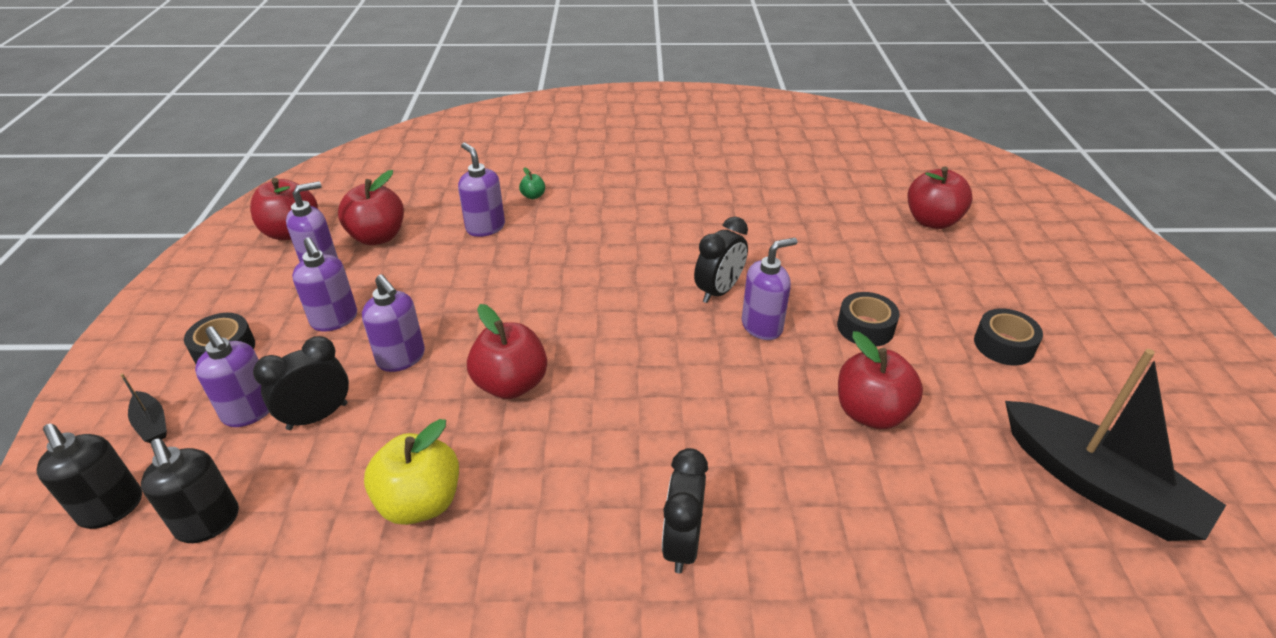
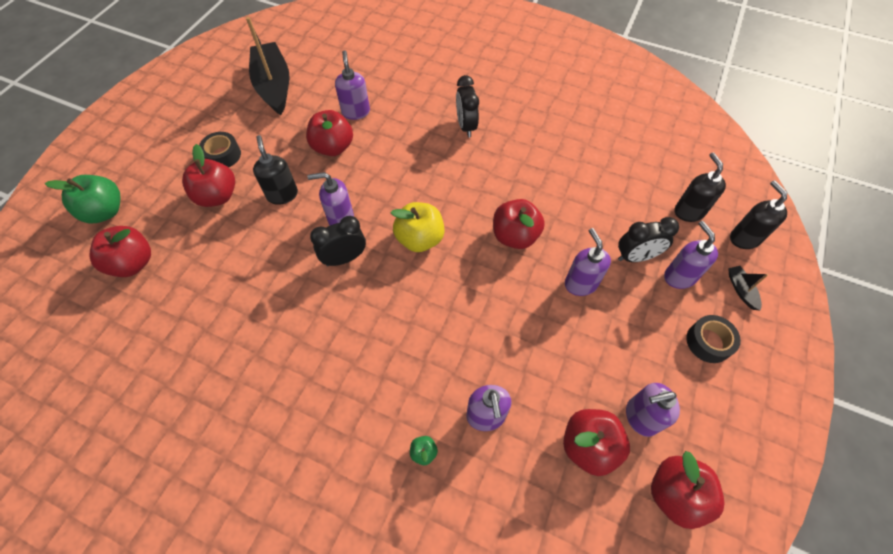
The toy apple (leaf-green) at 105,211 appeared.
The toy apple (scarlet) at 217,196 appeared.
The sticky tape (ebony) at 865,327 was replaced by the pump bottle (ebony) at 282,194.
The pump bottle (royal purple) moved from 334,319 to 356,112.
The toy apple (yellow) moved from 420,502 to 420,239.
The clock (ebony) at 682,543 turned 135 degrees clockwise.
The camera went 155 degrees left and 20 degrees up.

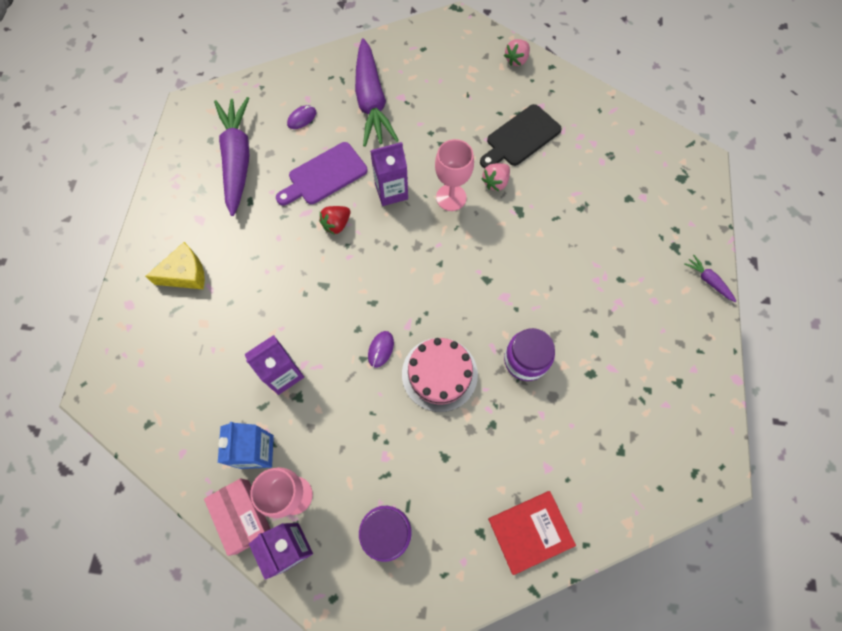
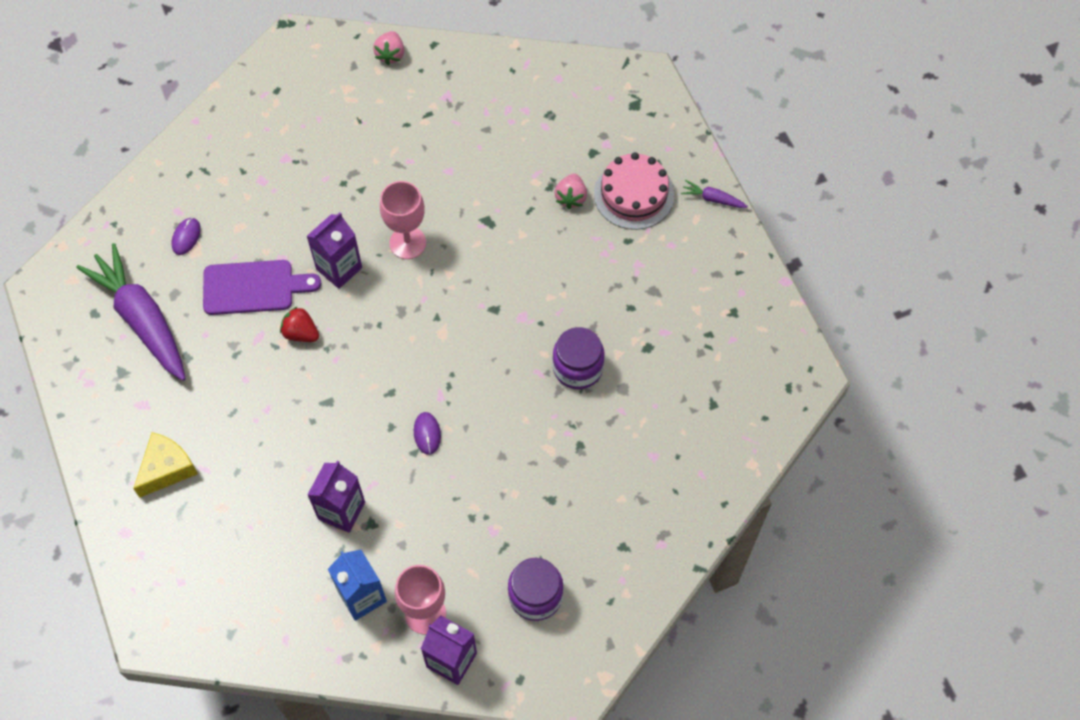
The chopping board (royal purple) at 324,175 turned 120 degrees counterclockwise.
The toy strawberry (scarlet) at 336,224 turned 105 degrees clockwise.
The toy strawberry (pink) moved from 495,182 to 571,198.
The layer cake (pink) moved from 439,374 to 634,194.
The parcel (pink) at 242,516 disappeared.
The toy carrot (royal purple) at 371,101 disappeared.
The chopping board (ebony) at 520,137 disappeared.
The hardcover (scarlet) at 530,531 disappeared.
The camera went 30 degrees left and 5 degrees down.

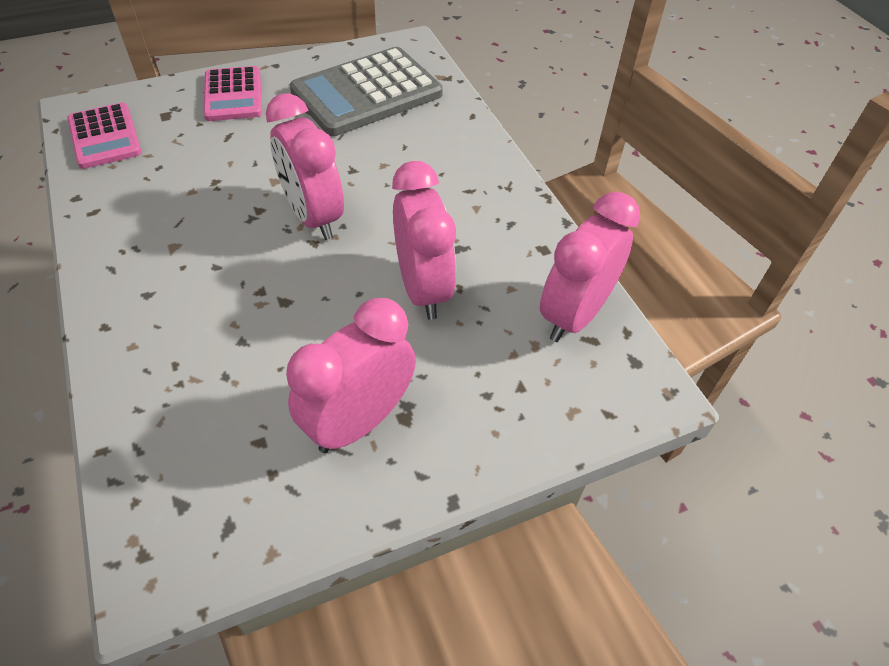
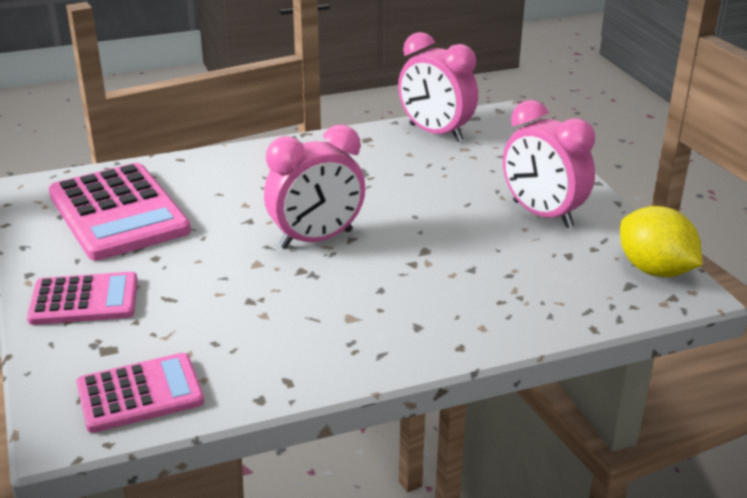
The pocket calculator (ash-grey) at 367,93 became the pocket calculator (pink) at 118,213.
The toy lemon (yellow) at 654,270 appeared.
The clock (pink) at 423,289 disappeared.
The camera went 85 degrees left and 20 degrees down.

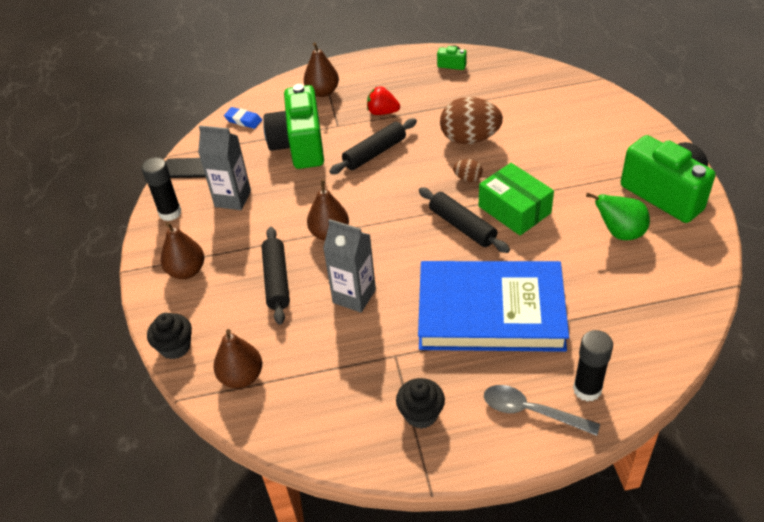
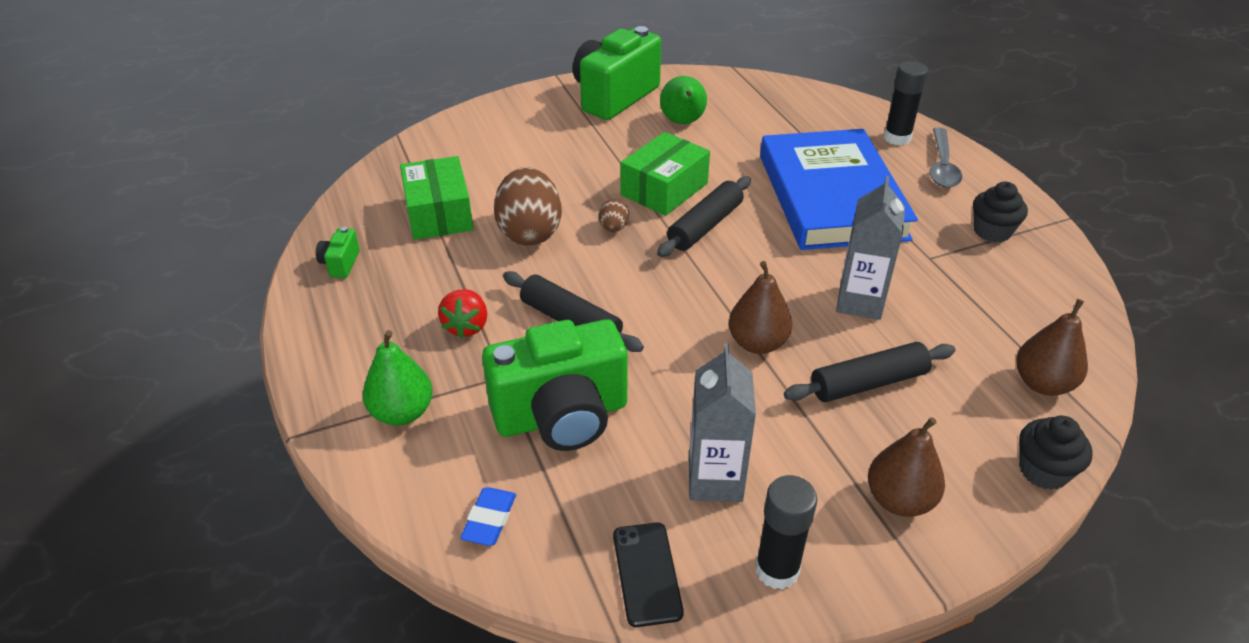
The pear fruit (russet) at 322,92 became the pear fruit (leaf-green) at 402,412.
The parcel (leaf-green) at 438,213 appeared.
The camera went 105 degrees left and 5 degrees down.

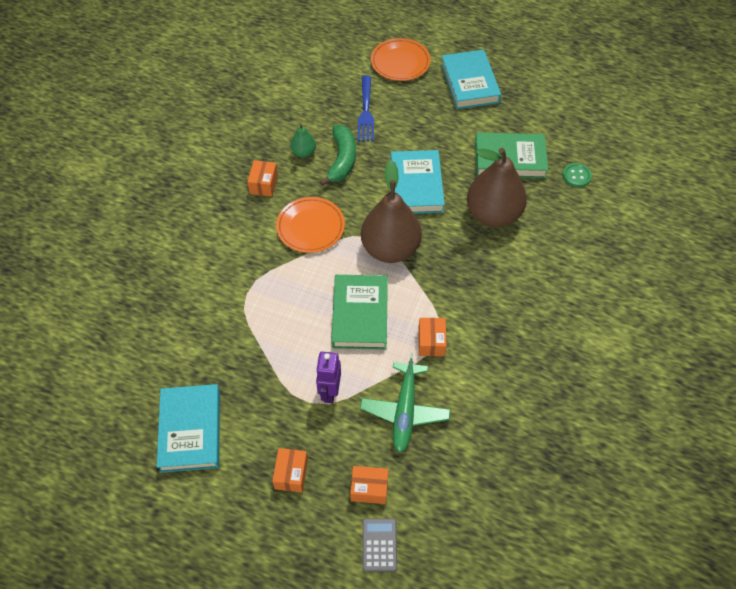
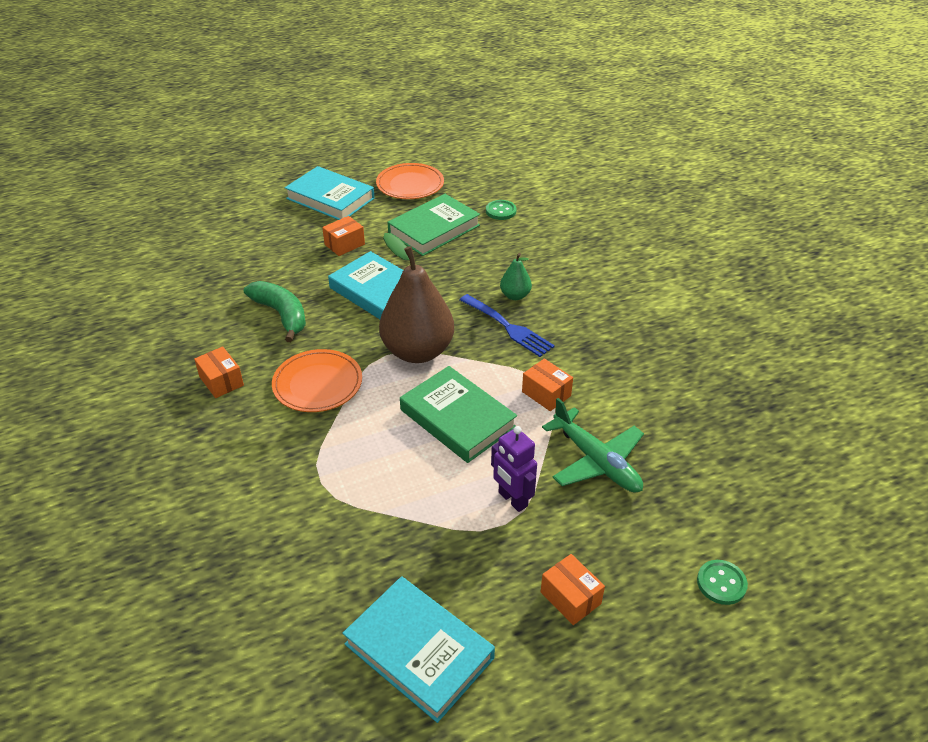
The parcel (bright orange) moved from 369,489 to 344,244.
The plate (bright orange) moved from 400,62 to 410,184.
The dinner fork (cobalt) moved from 366,111 to 508,327.
The pear fruit (leaf-green) moved from 303,152 to 515,296.
The pocket calculator (ash-grey) at 379,545 was replaced by the sewing button (leaf-green) at 721,583.
The pear fruit (russet) at 493,214 disappeared.
The camera went 45 degrees left and 15 degrees down.

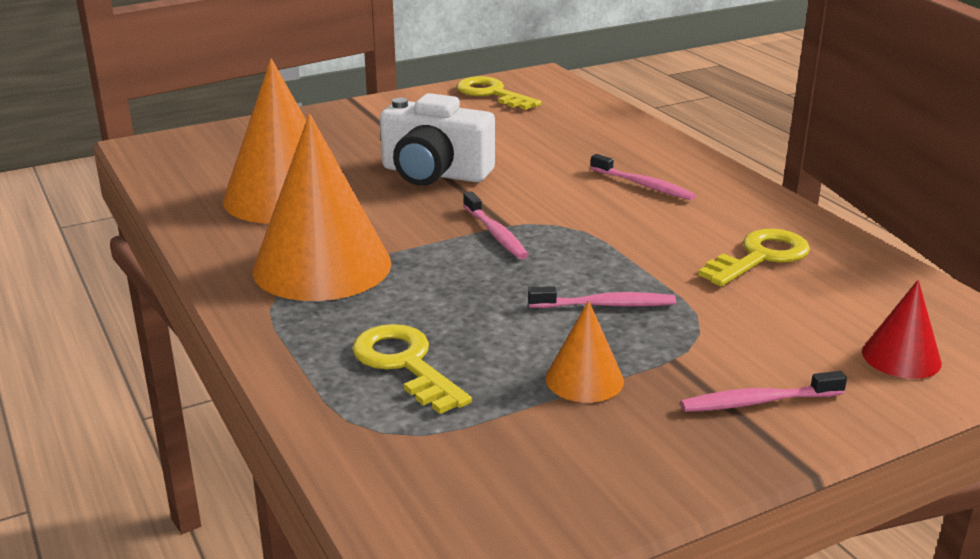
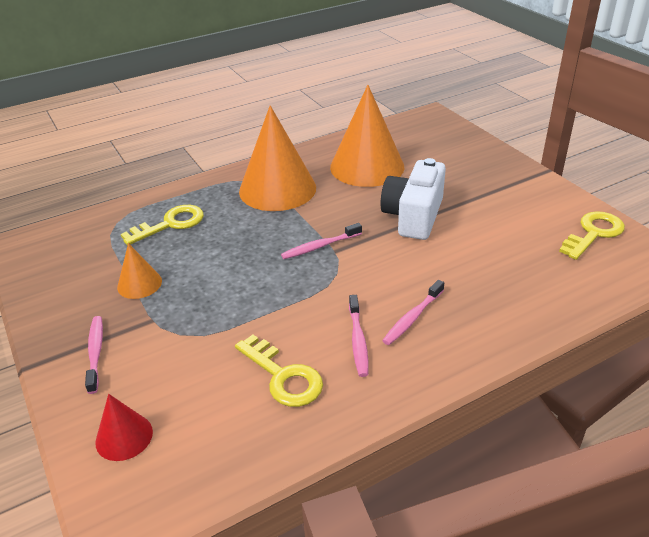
The dental brush (pink) moved from 605,305 to 358,340.
The camera went 90 degrees right and 10 degrees up.

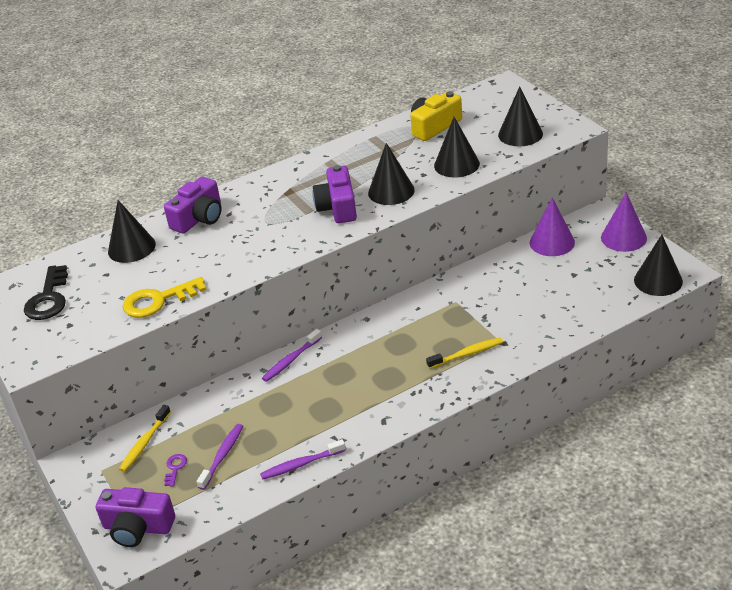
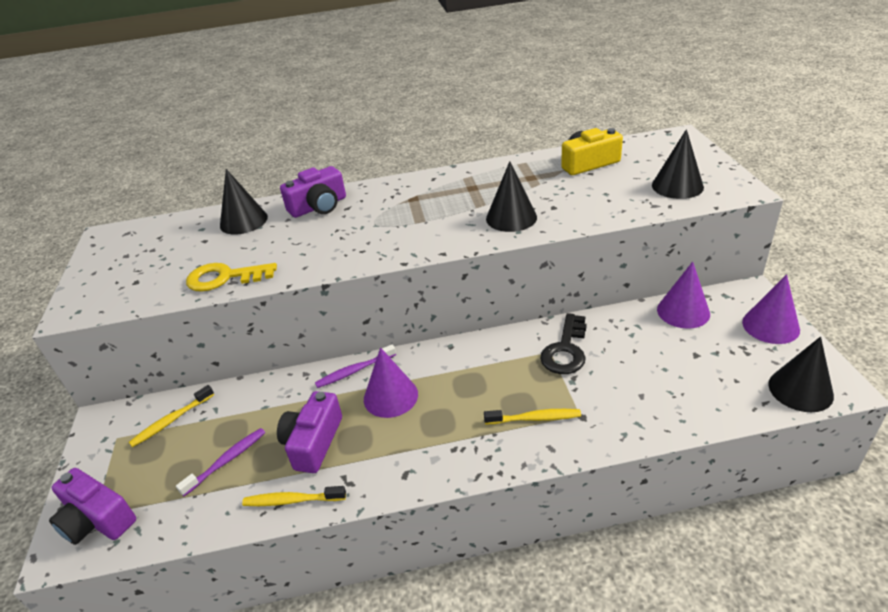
The dental brush (royal purple) at 301,464 became the dental brush (yellow) at 292,500.
The photo camera (royal purple) moved from 338,207 to 313,442.
The cone (royal purple) at 390,396 appeared.
The door key (ebony) moved from 48,299 to 566,350.
The door key (royal purple) at 175,468 disappeared.
The cone (ebony) at 456,164 disappeared.
The camera went 20 degrees right and 0 degrees up.

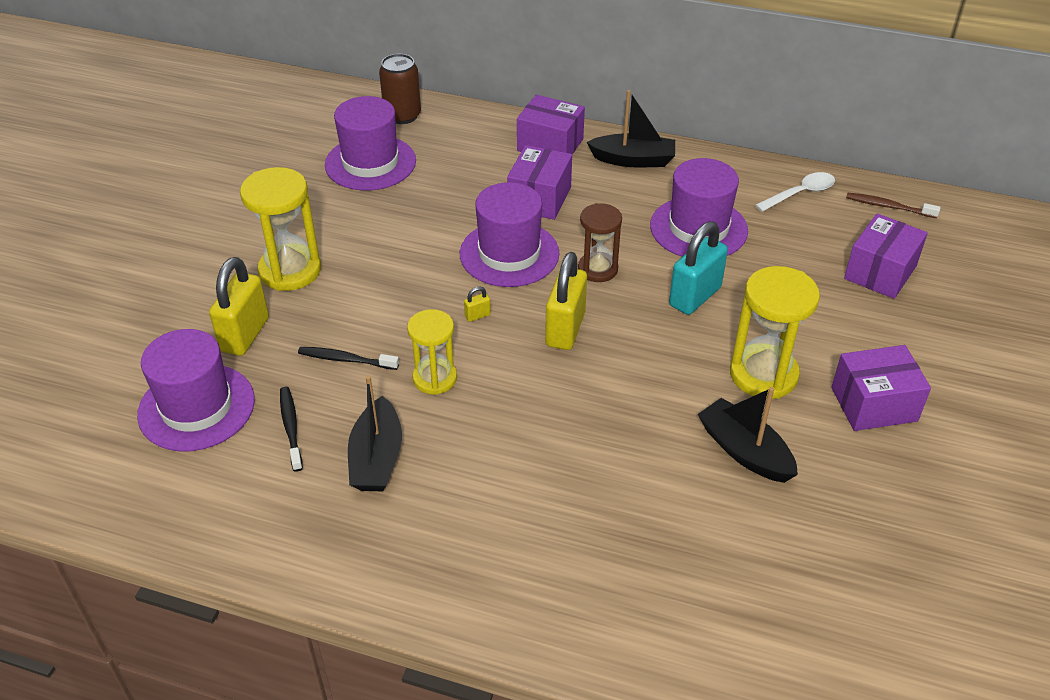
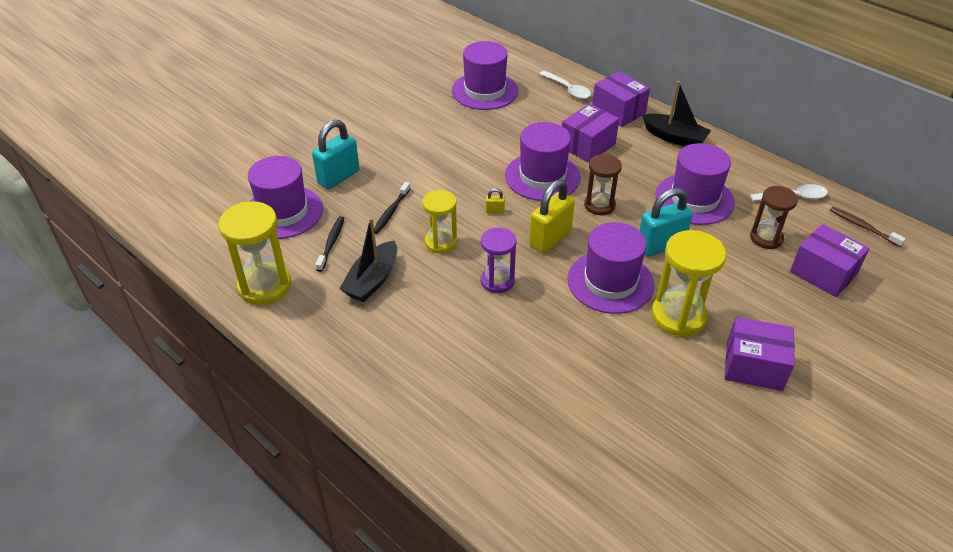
The sand timer (yellow) moved from 290,270 to 264,286.
The lock (yellow) at 245,335 became the lock (aqua) at 338,177.
The dental brush (ebony) at 346,359 turned 105 degrees counterclockwise.
The sand timer (royal purple) at 497,281 appeared.
The teaspoon (snow-white) at 568,89 appeared.
The hat (royal purple) at 610,282 appeared.
The sand timer (russet) at 766,238 appeared.
The parcel (royal purple) at 880,272 turned 75 degrees clockwise.
The can (russet) at 402,115 disappeared.
The toy boat (ebony) at 744,451 disappeared.
The camera went 25 degrees right and 0 degrees up.

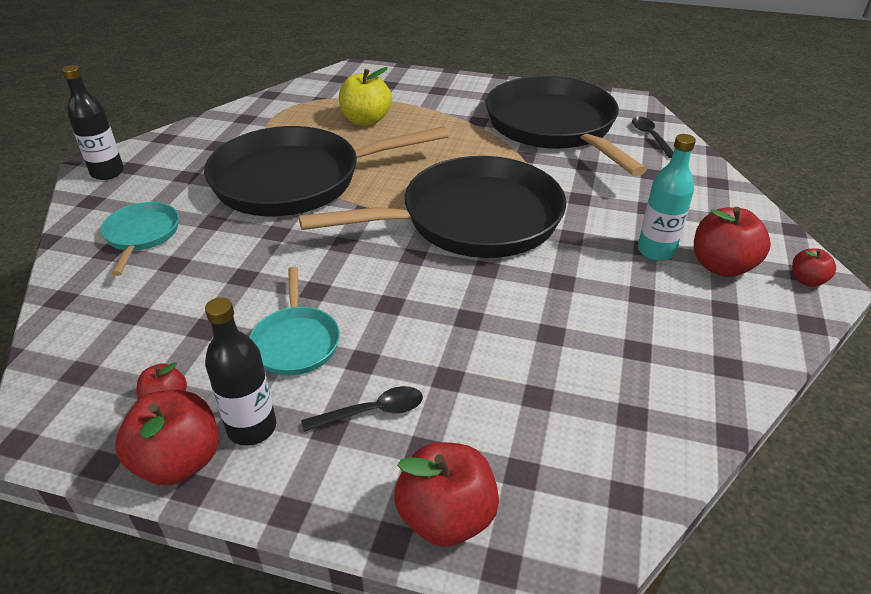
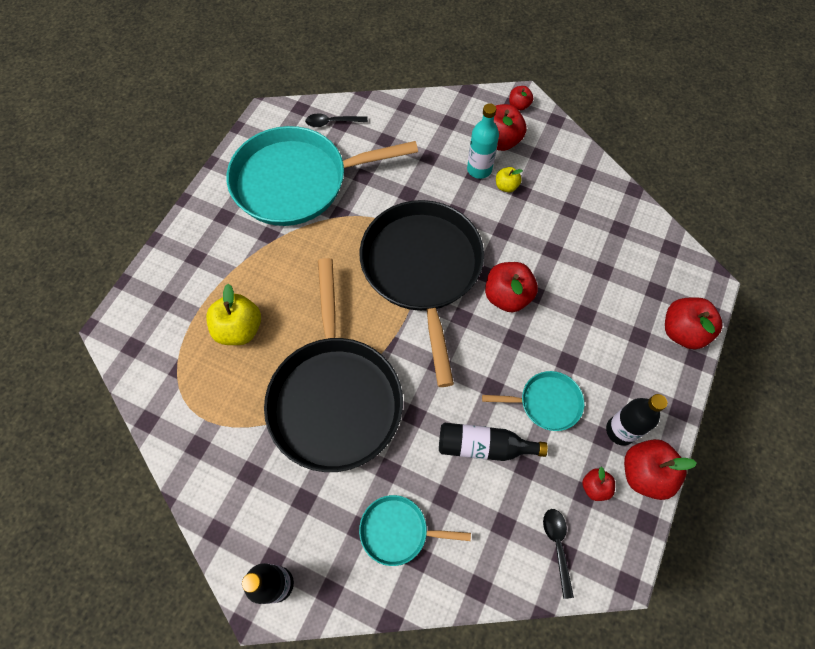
The frying pan (ebony) at 554,127 became the frying pan (aqua) at 297,182.
The drink bottle (ebony) at 484,446 appeared.
The toy apple (scarlet) at 507,296 appeared.
The toy apple (yellow) at 506,186 appeared.
The teaspoon (ebony) moved from 372,412 to 557,546.
The camera went 80 degrees left and 25 degrees up.

